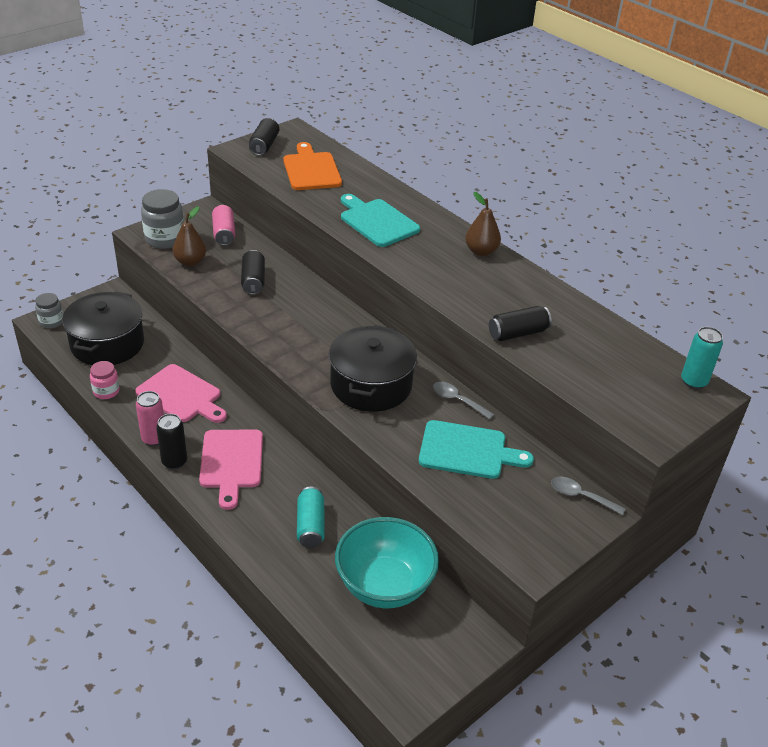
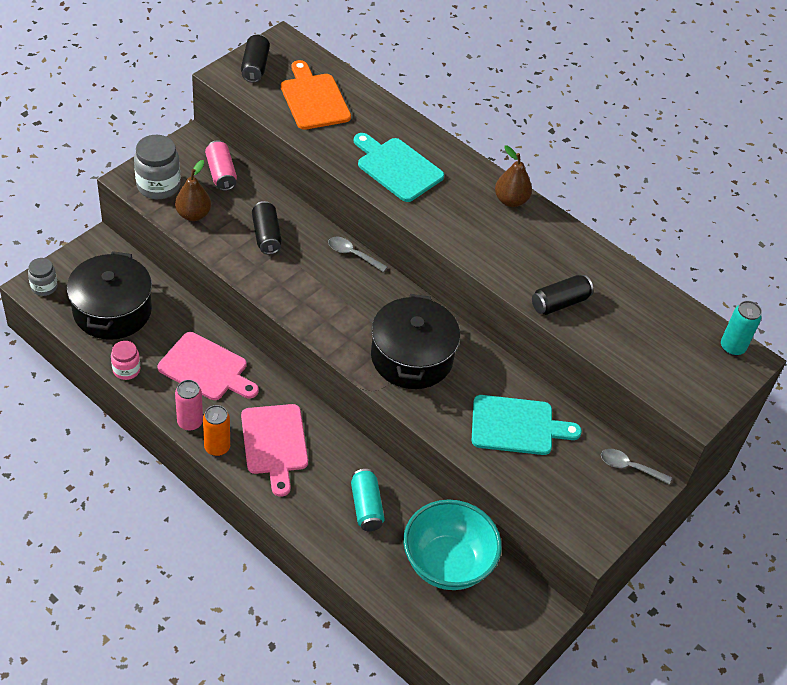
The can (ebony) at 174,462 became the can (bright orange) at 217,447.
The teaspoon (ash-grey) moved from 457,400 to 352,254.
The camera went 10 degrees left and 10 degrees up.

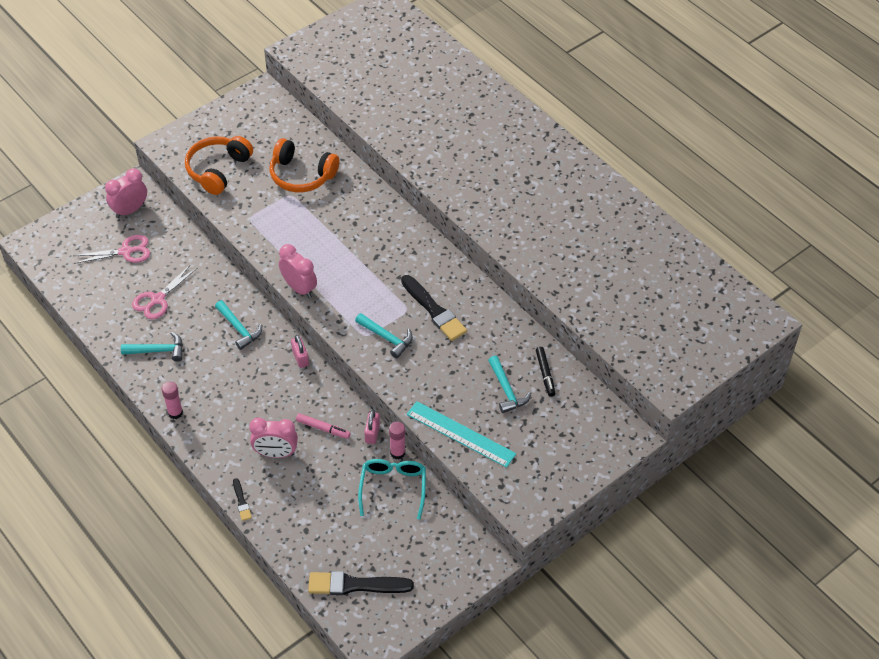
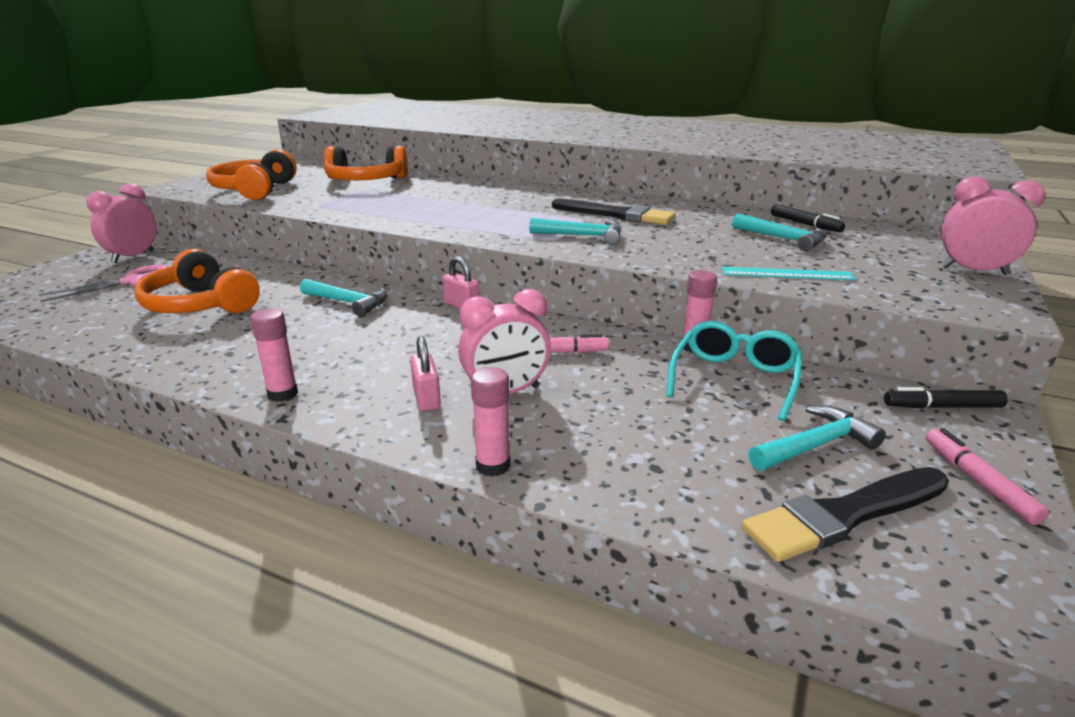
The pair of scissors (pink) at 157,300 was replaced by the over-ear headphones (bright orange) at 200,305.
The lock (pink) moved from 372,433 to 426,398.
The paintbrush (ebony) at 241,501 was replaced by the glue (pink) at 493,466.
The eyeglasses (aqua) at 393,488 turned 45 degrees clockwise.
The ruler (aqua) at 460,434 changed to 0.66 times the size.
The carpenter's hammer (aqua) moved from 158,351 to 815,445.
The marker (ebony) at 942,407 appeared.
The marker (pink) at 978,482 appeared.
The clock (pink) moved from 299,288 to 973,271.
The camera went 25 degrees left and 25 degrees down.

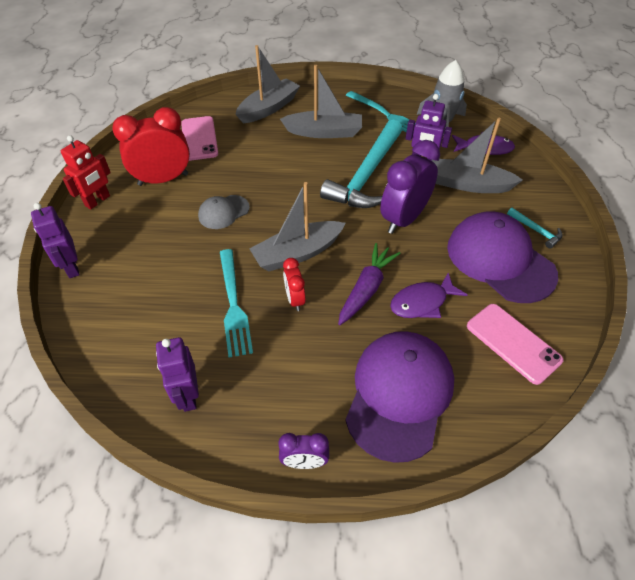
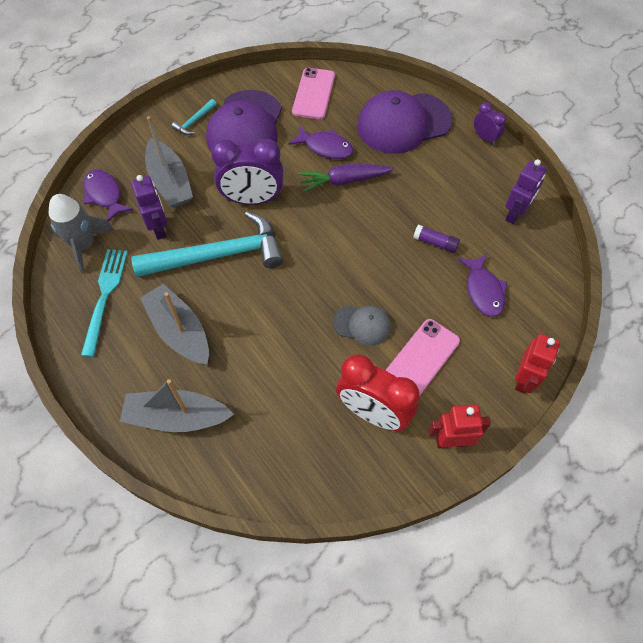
The carpenter's hammer (aqua) at 536,231 turned 150 degrees counterclockwise.
The smartphone (pink) moved from 199,138 to 421,358.
The dinner fork (aqua) at 234,305 was replaced by the glue (royal purple) at 435,243.
The fish figure (royal purple) at 483,290 appeared.
The robot figure (royal purple) at 71,267 became the robot figure (scarlet) at 524,379.
The toy boat (ash-grey) at 297,253 disappeared.
The clock (scarlet) at 295,299 disappeared.
The camera went 130 degrees left and 10 degrees up.

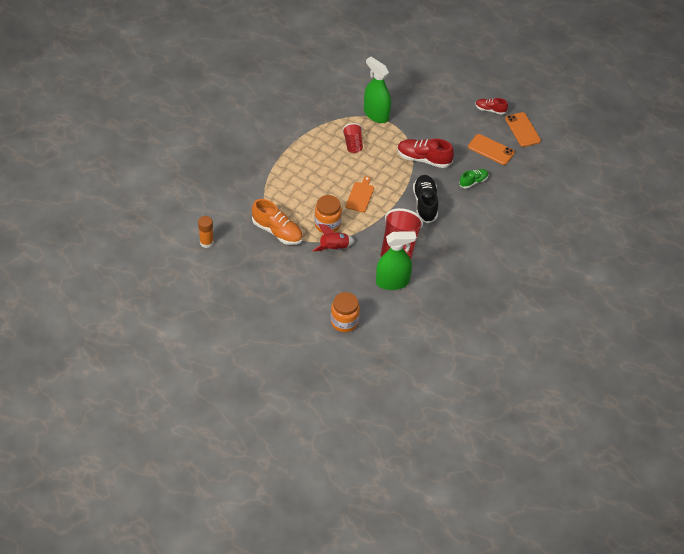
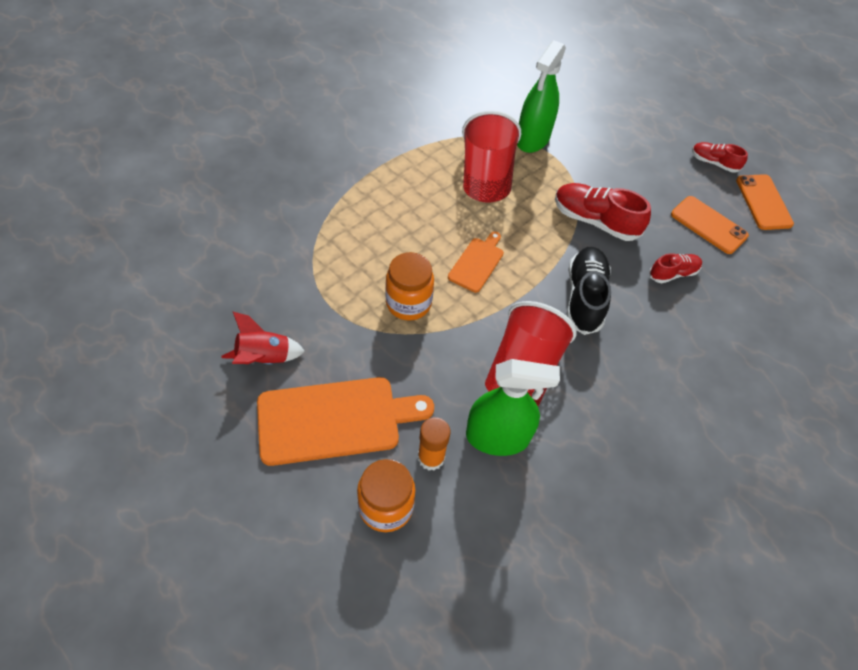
The toy rocket (scarlet) moved from 334,248 to 264,358.
The chopping board (bright orange) at 335,420 appeared.
The glue (bright orange) moved from 206,242 to 431,457.
The cup (scarlet) at 353,144 changed to 1.82 times the size.
The spray cleaner (leaf-green) at 376,114 turned 120 degrees counterclockwise.
The lace-up shoe (leaf-green) at 473,182 became the lace-up shoe (scarlet) at 673,273.
The lace-up shoe (bright orange) at 277,231 disappeared.
The camera went 10 degrees right and 5 degrees up.

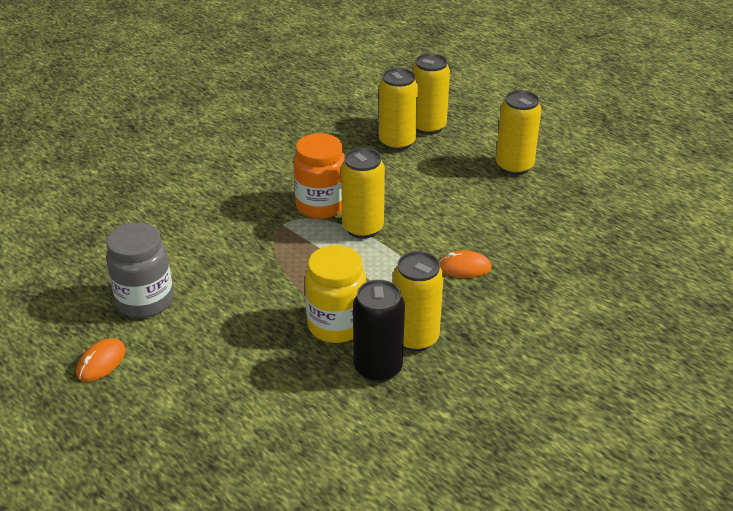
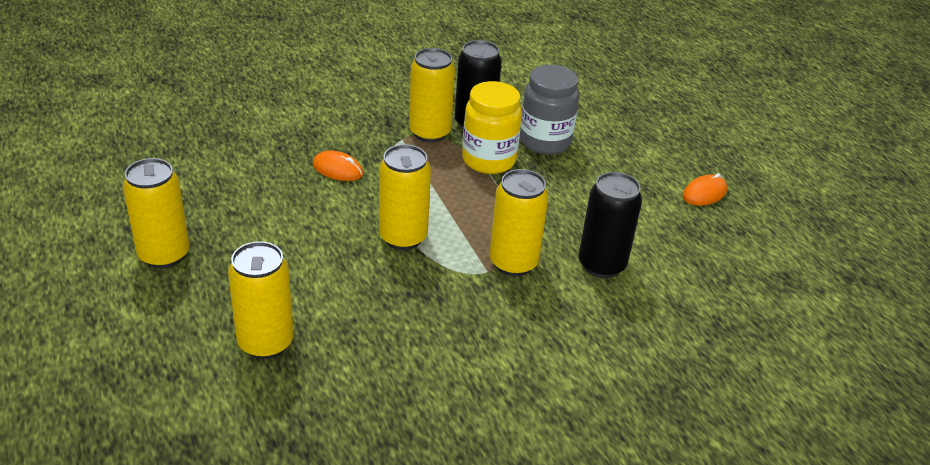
The can (yellow) moved from 428,127 to 513,263.
The jam jar (ash-grey) moved from 145,301 to 545,142.
The can (ebony) at 601,265 appeared.
The jam jar (bright orange) at 321,206 disappeared.
The camera went 160 degrees left and 0 degrees up.

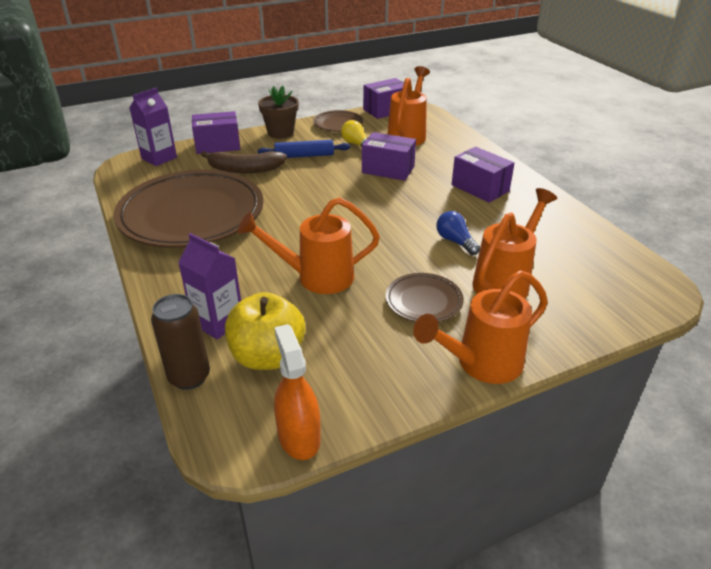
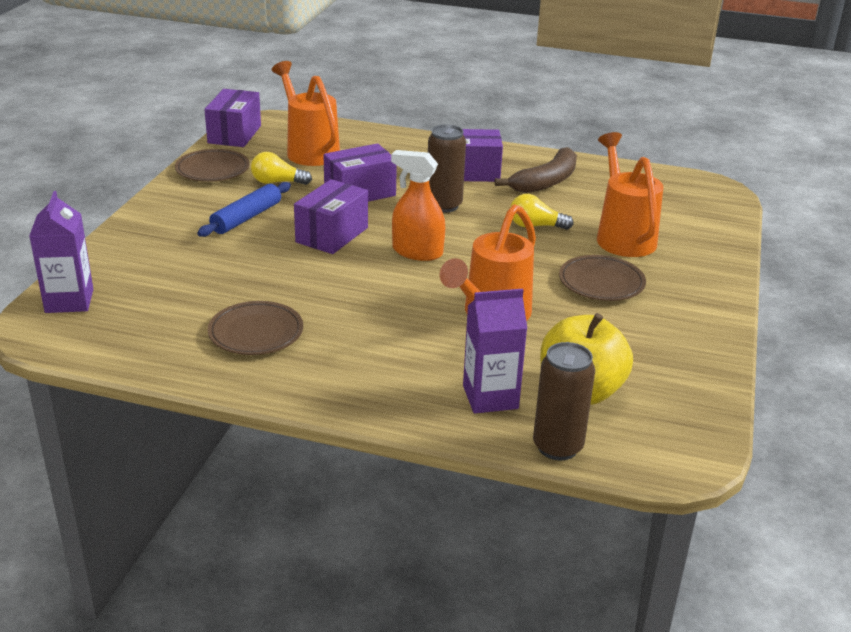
The plate (russet) at 192,215 changed to 0.44 times the size.
The parcel (royal purple) moved from 218,145 to 332,235.
The spray cleaner (bright orange) moved from 299,436 to 417,252.
The can (russet) at 444,205 appeared.
The banana fruit (russet) moved from 245,169 to 546,181.
The light bulb (cobalt) at 455,241 became the light bulb (yellow) at 535,226.
The flower pot (russet) at 280,132 disappeared.
The watering can (bright orange) at 482,364 disappeared.
The camera went 50 degrees left and 5 degrees down.

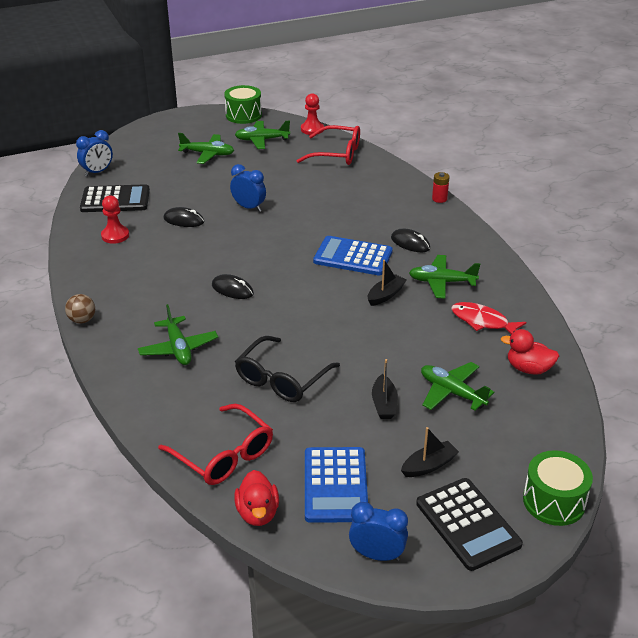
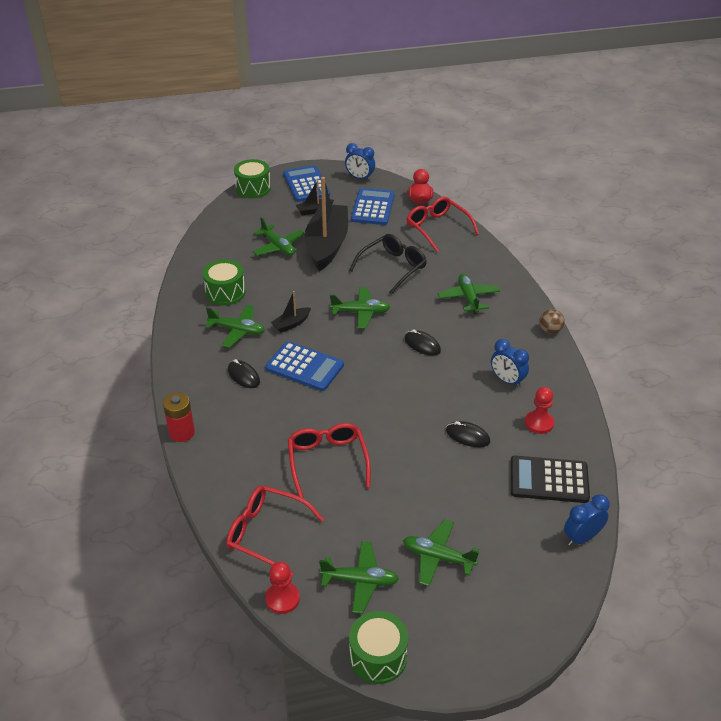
The battery (scarlet) at 439,199 changed to 1.51 times the size.
The fish figure (scarlet) at 482,321 was replaced by the drum (leaf-green) at 225,292.
The pocket calculator (ebony) at 467,524 became the pocket calculator (cobalt) at 306,184.
The eyeglasses (scarlet) at 327,461 appeared.
The toy boat (ebony) at 384,404 changed to 2.37 times the size.
The plane (leaf-green) at 360,312 appeared.
The clock (cobalt) moved from 249,207 to 507,381.
The rubber duck (scarlet) at 528,369 disappeared.
The camera went 170 degrees left and 5 degrees up.

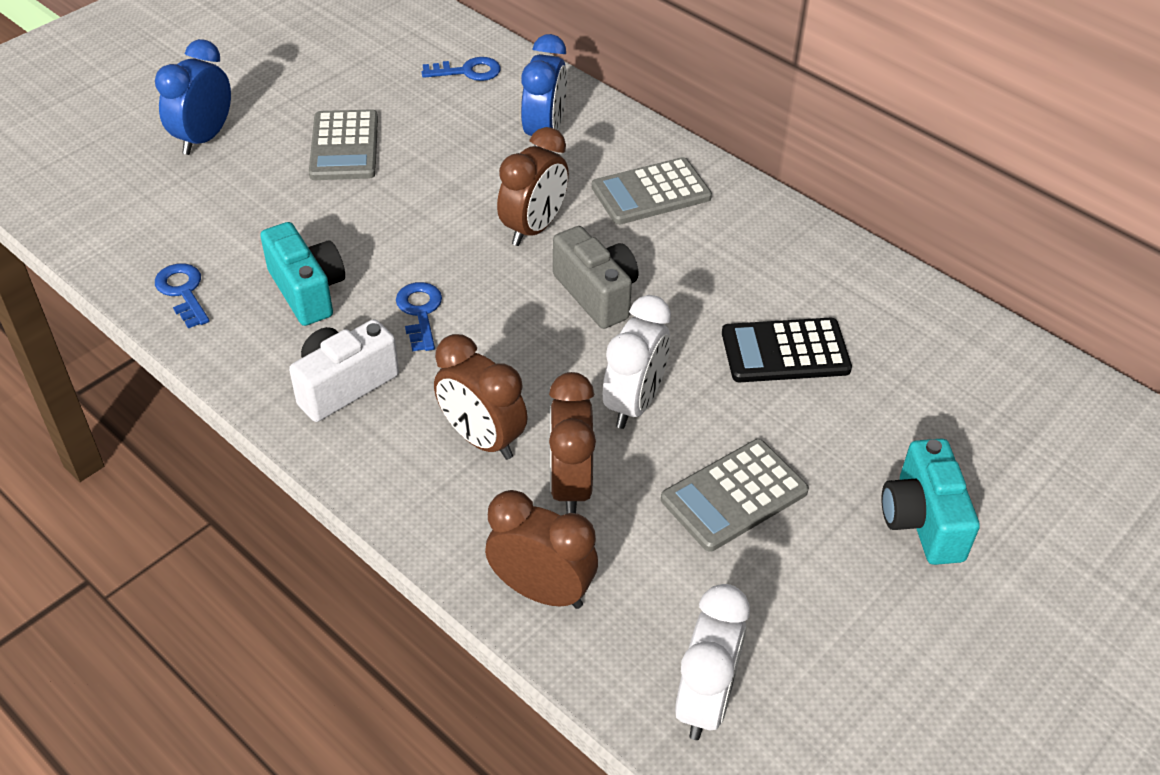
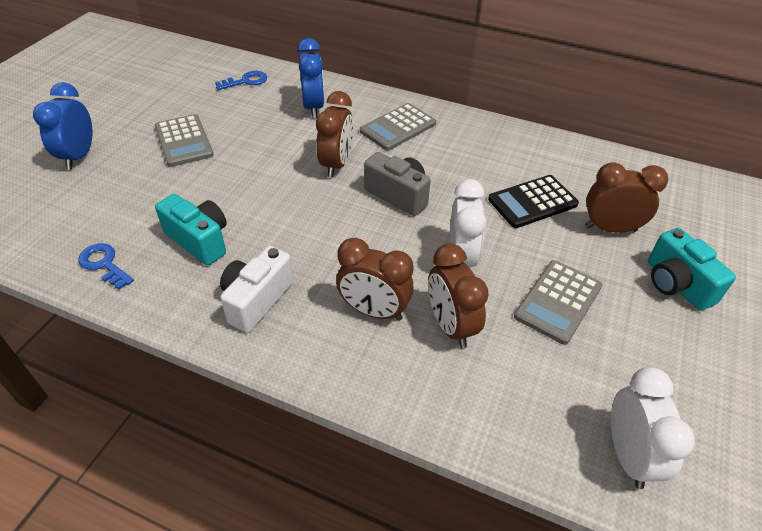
The clock (russet) moved from 542,591 to 610,228.
The door key (cobalt) at 420,312 disappeared.
The camera went 20 degrees left and 0 degrees up.

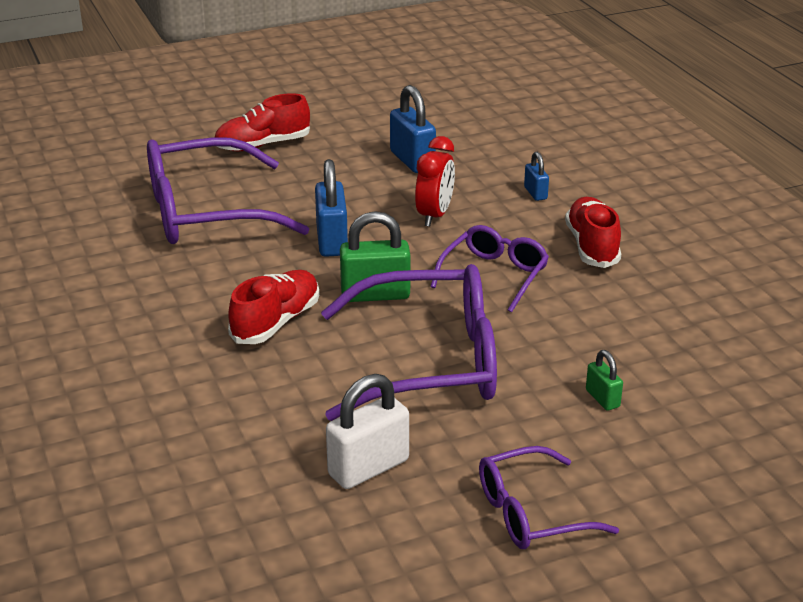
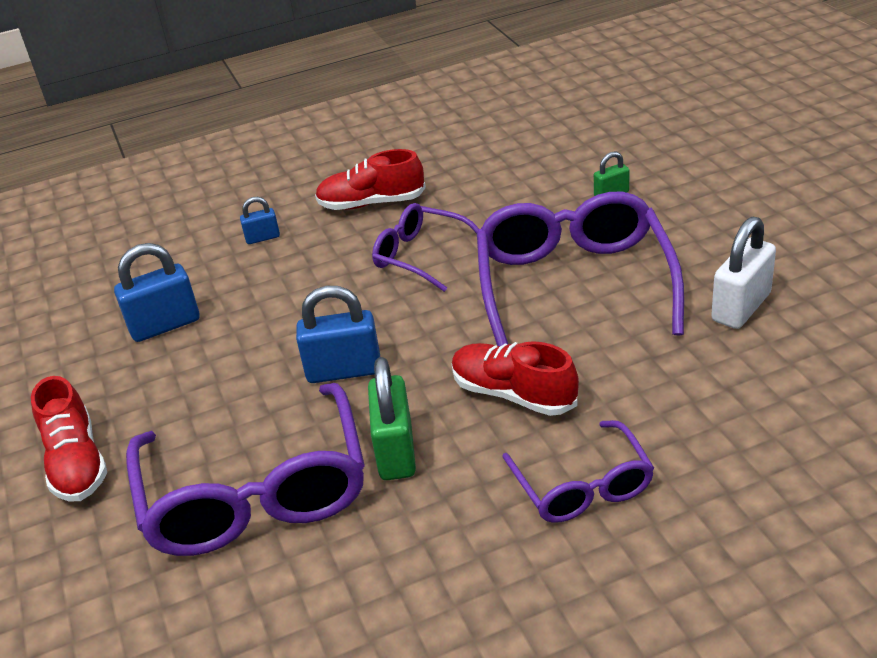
The lock (leaf-green) moved from 375,294 to 396,451.
The eyeglasses (royal purple) moved from 531,513 to 582,486.
The lock (snow-white) at 368,468 turned 75 degrees clockwise.
The clock (scarlet) at 434,215 disappeared.
The camera went 85 degrees left and 5 degrees up.

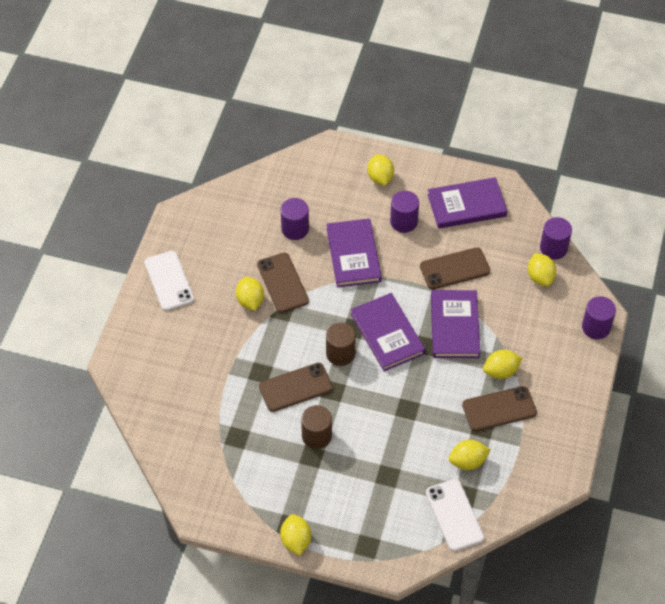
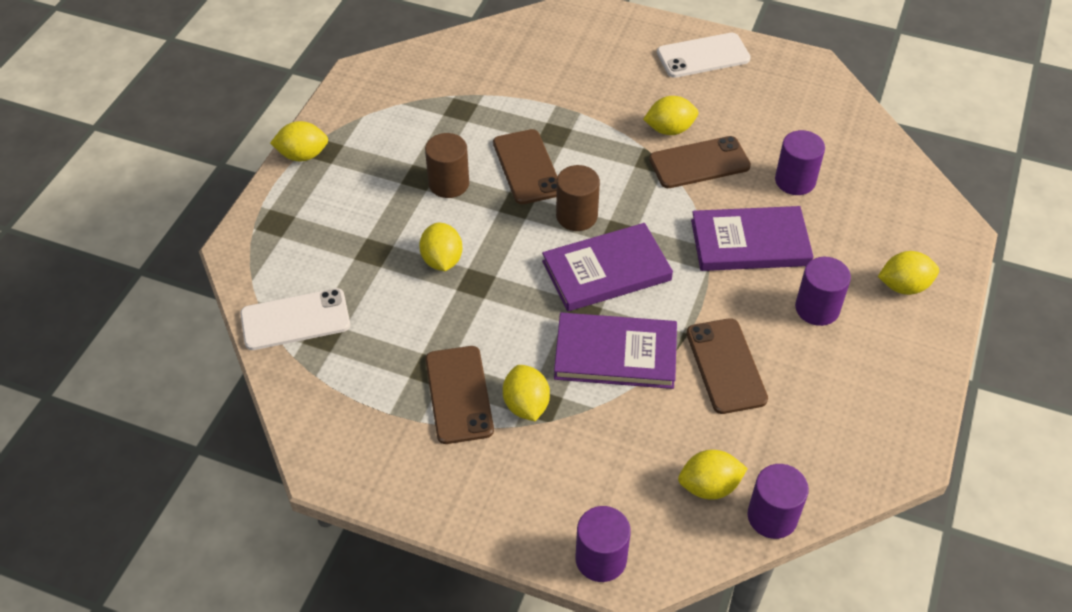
The toy lemon (yellow) moved from 468,461 to 442,260.
The hardcover (royal purple) at 466,205 disappeared.
The camera went 95 degrees right and 5 degrees down.

